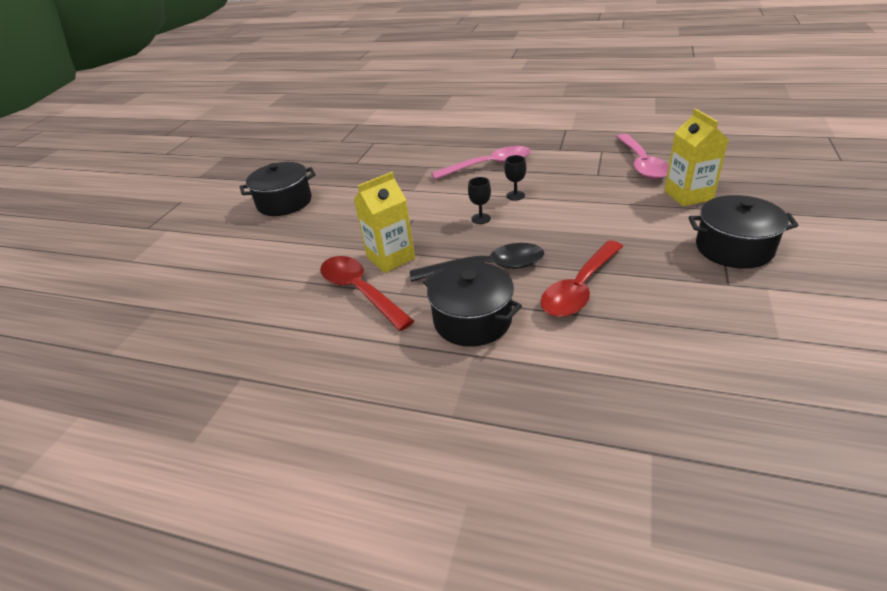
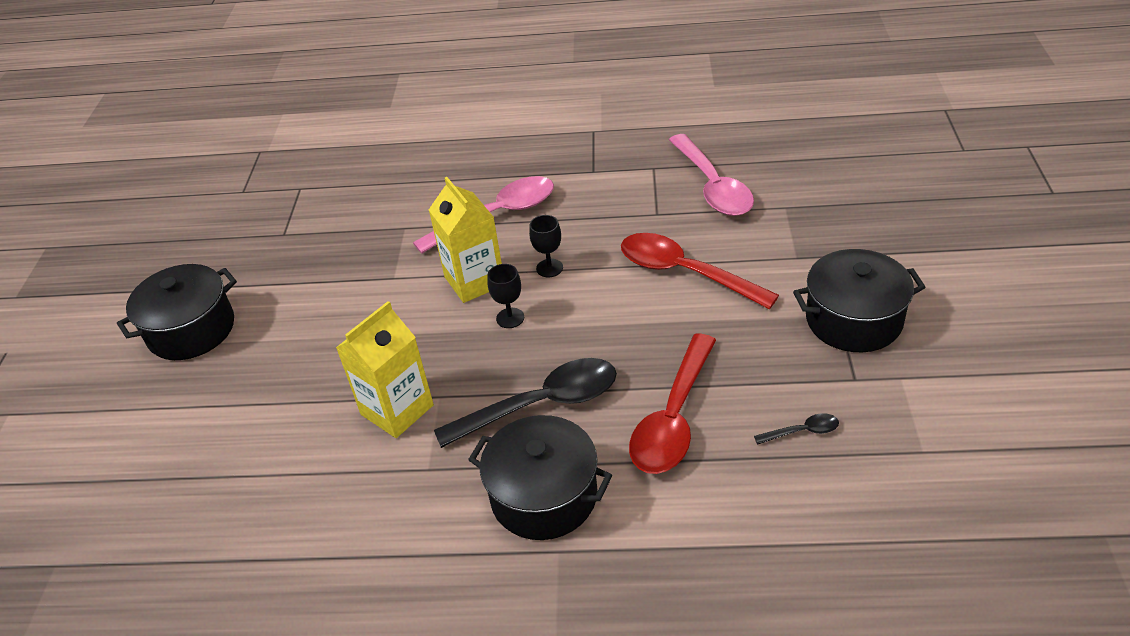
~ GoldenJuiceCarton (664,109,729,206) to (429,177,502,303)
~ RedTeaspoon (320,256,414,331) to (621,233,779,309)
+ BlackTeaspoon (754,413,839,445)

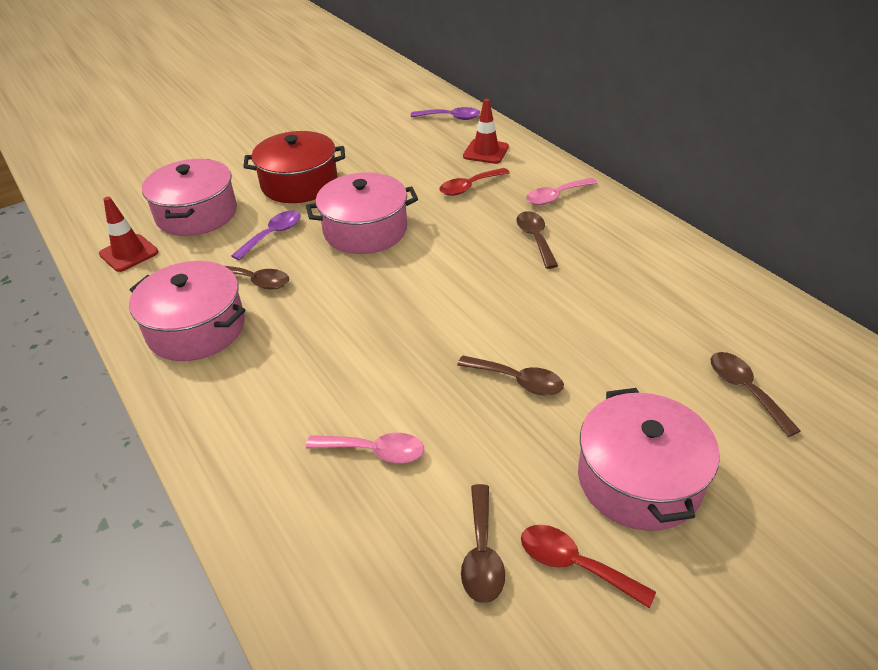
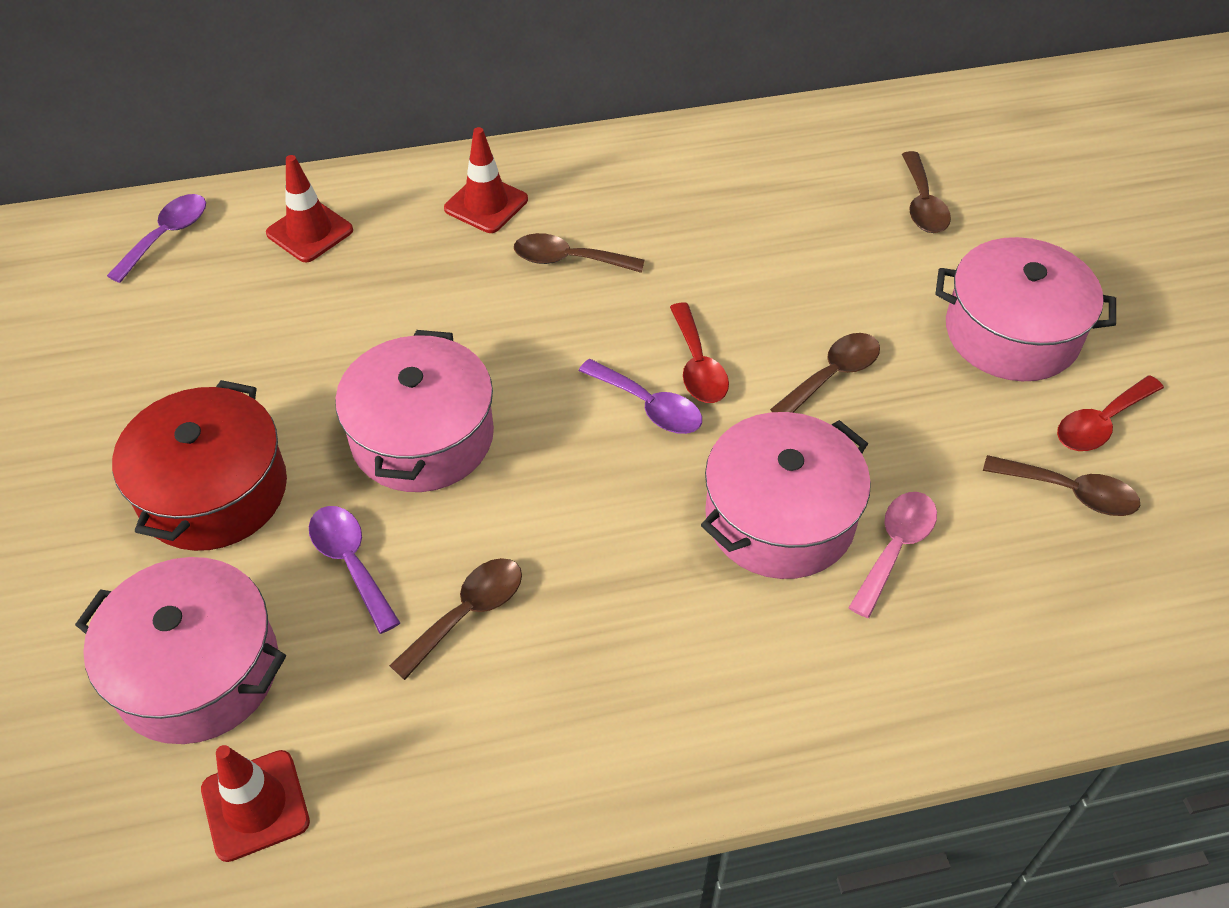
~ RosePinkTeaspoon (526,178,597,205) to RedRoadCone (444,127,528,233)
+ VioletTeaspoon (579,359,702,434)
~ RedTeaspoon (439,168,510,196) to (670,302,729,403)
~ RosePinkStockpot (129,261,245,361) to (701,412,871,579)
~ BrownTeaspoon (711,352,801,437) = (902,151,951,233) 90 degrees counterclockwise

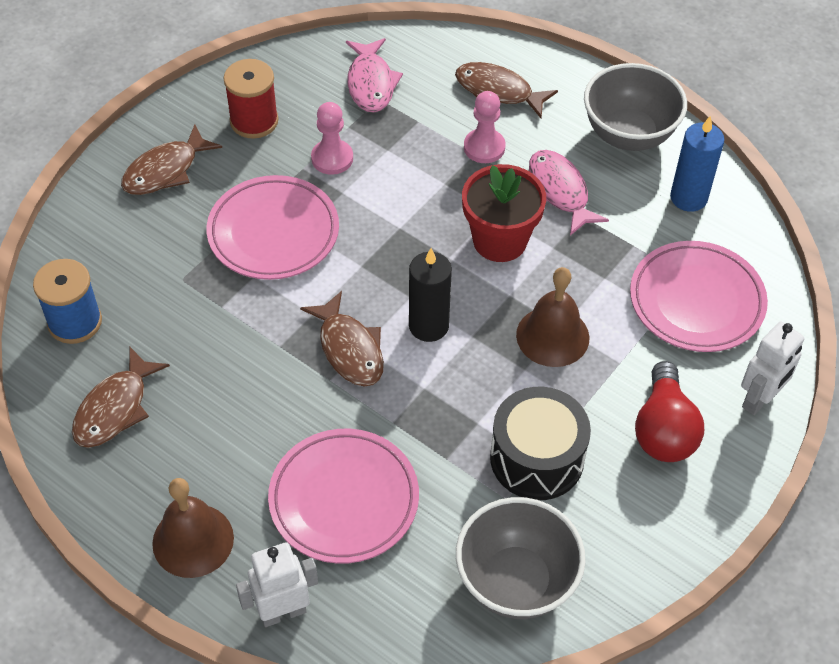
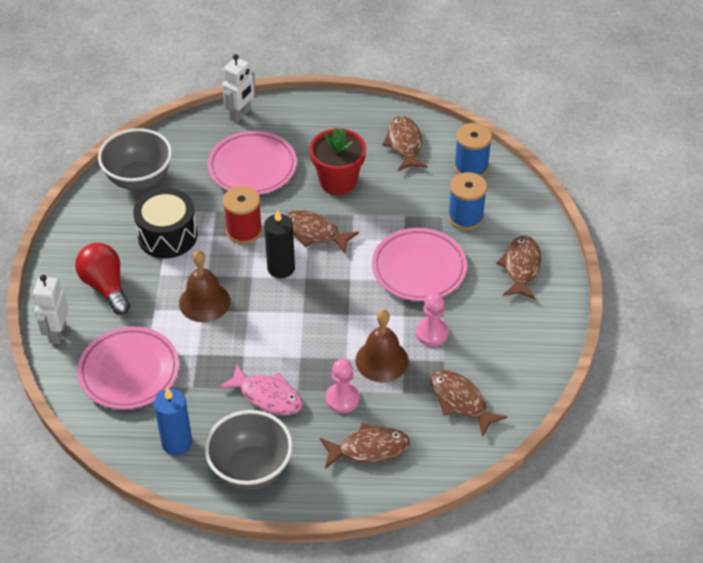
~ RedSpool (224,59,278,139) to (223,186,262,244)
~ RedPlantPot (462,164,546,262) to (309,128,366,195)
~ BrownHandBell (152,478,234,578) to (355,309,408,382)
~ RosePinkFish (346,38,403,113) to BrownFish (430,370,507,437)
+ BlueSpool (448,172,487,230)

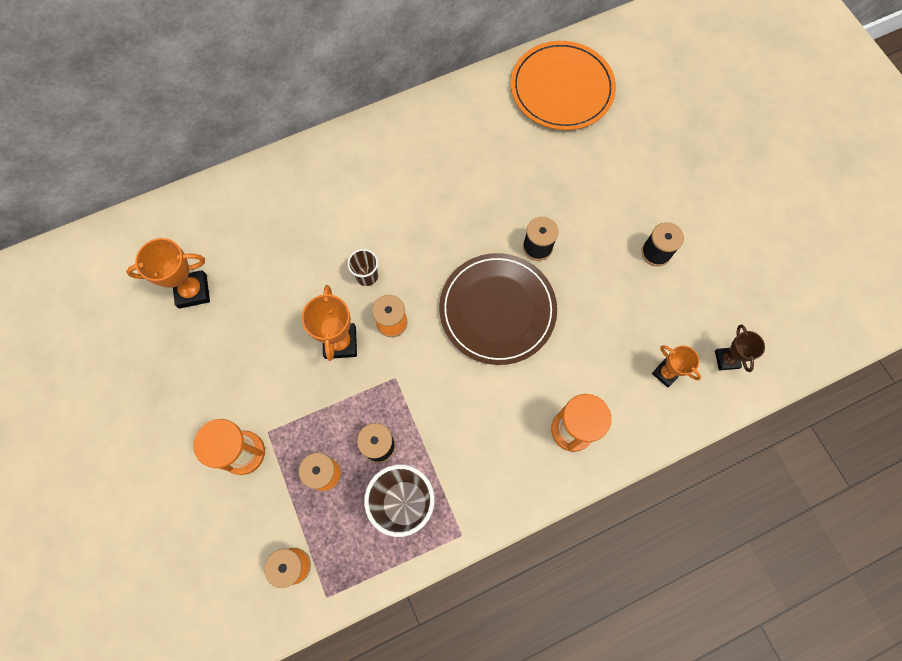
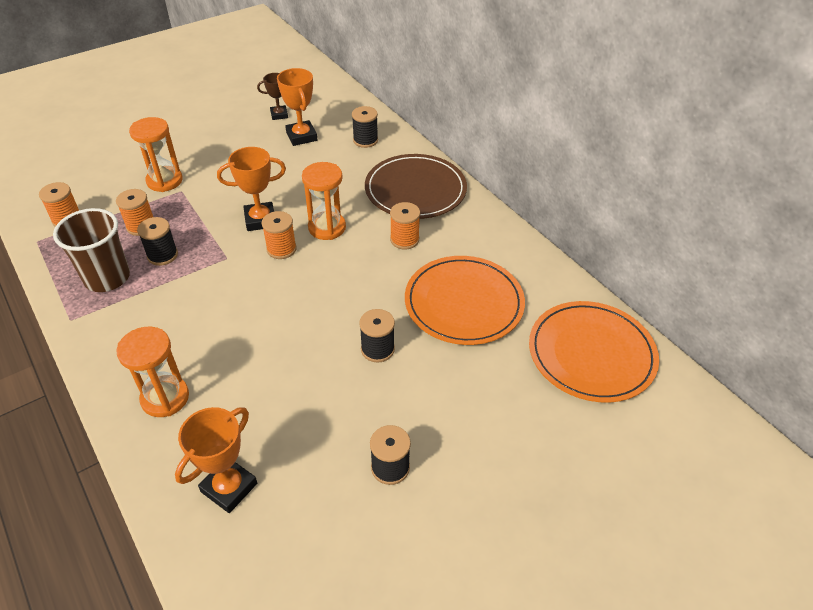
~ OrangeTrophy (652,345,701,387) = (175,407,257,513) x1.55
~ BrownTrophy (715,325,765,372) to (257,73,288,120)
~ BrownBeaker (348,249,378,286) to OrangeHourglass (302,162,346,240)
+ BlackSpool (352,106,378,148)
~ BrownFlatDish (439,253,557,365) to (365,154,467,219)
+ OrangeSpool (390,202,420,249)
+ OrangeFlatDish (405,256,525,345)

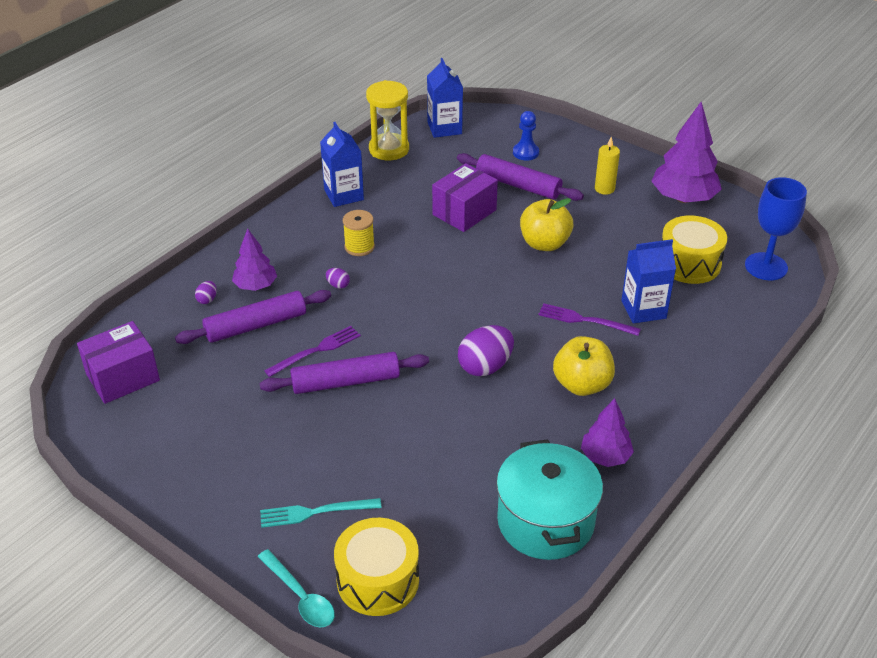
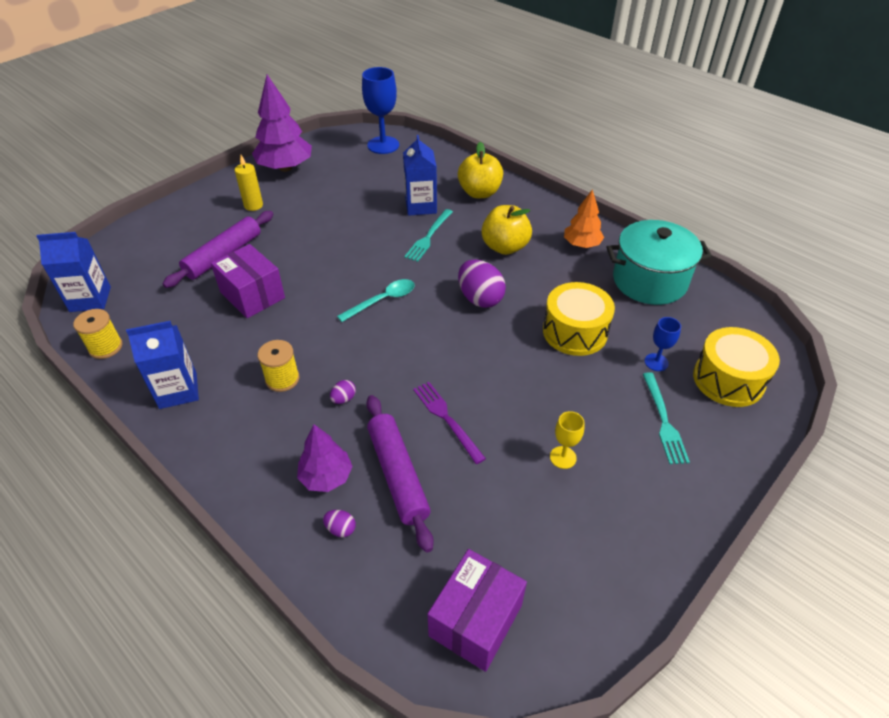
~ GoldenHourglass (366,80,409,160) to GoldenSpool (73,309,123,359)
~ AquaTeaspoon (258,549,335,627) to (337,279,415,322)
~ VioletDinnerFork (539,303,641,336) to AquaDinnerFork (404,209,453,262)
~ VioletPackage (77,321,160,404) = (428,549,527,672) 60 degrees clockwise
~ GoldenAppleFruit (520,198,573,251) to (458,142,503,198)
~ GoldenToyDrum (662,216,727,284) to (543,282,615,356)
+ GoldenGoblet (550,411,585,469)
~ VioletTree (581,398,634,467) to OrangeTree (564,189,604,248)
+ BlueGoblet (645,317,681,371)
- VioletRollingPin (260,352,429,394)
- BlueChessPawn (513,111,539,160)

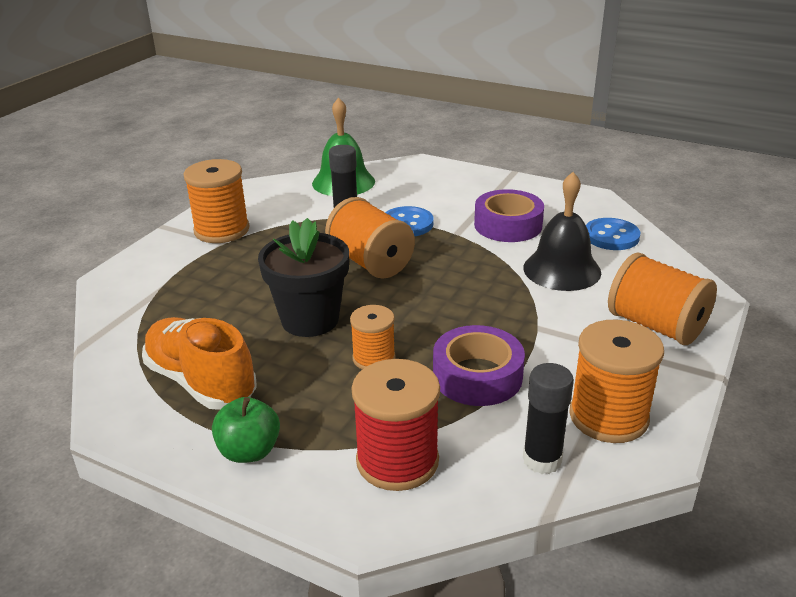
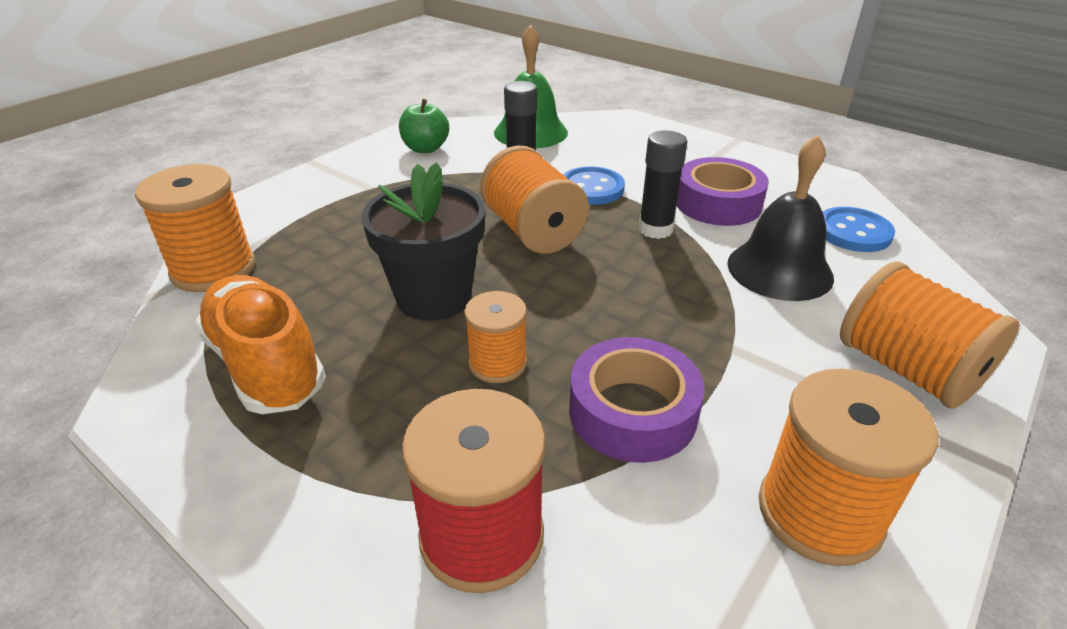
~ OrangeSpool (183,159,250,243) to (135,164,255,292)
~ LeafGreenAppleFruit (212,397,280,463) to (399,98,449,153)
~ BlackGlueStick (523,363,574,474) to (639,131,687,239)

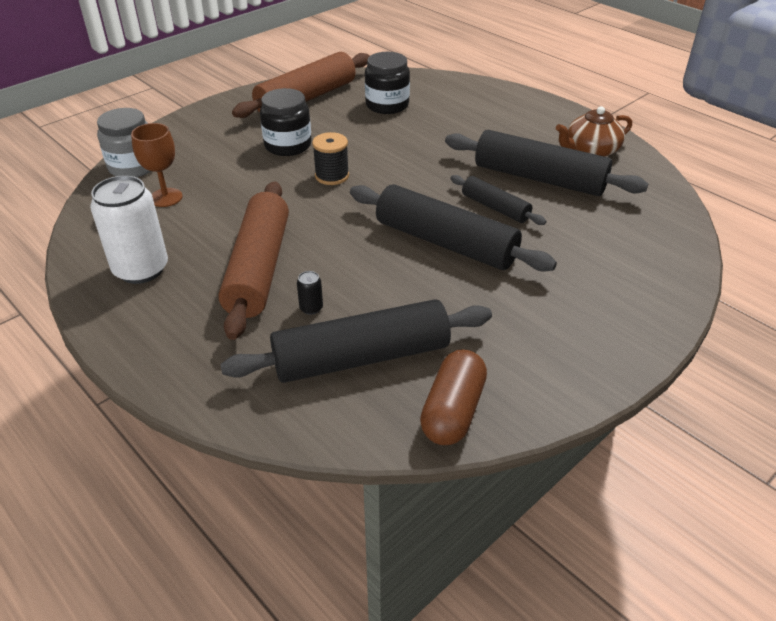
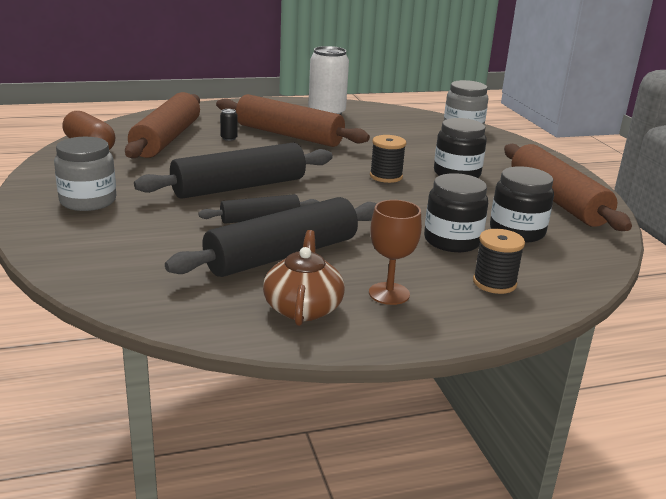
+ AshGreyJamJar (54,137,116,211)
~ BlackRollingPin (220,299,492,383) to BrownRollingPin (125,92,200,158)
~ BrownGoblet (131,123,182,207) to (369,200,422,305)
+ BlackJamJar (424,173,488,252)
+ BlackSpool (473,229,525,294)

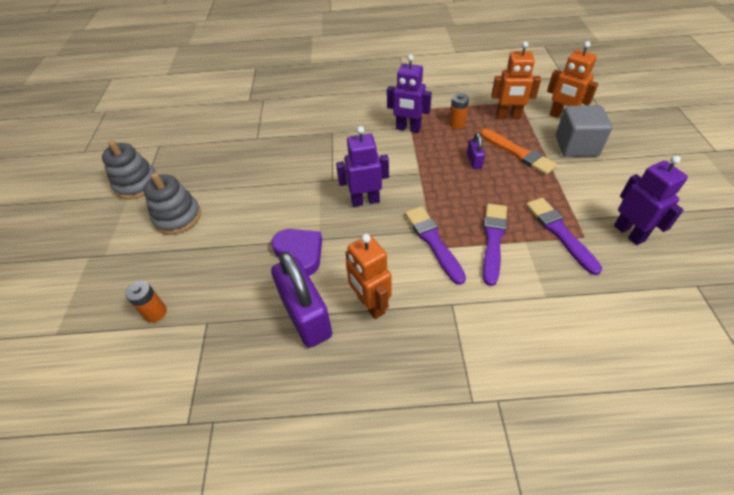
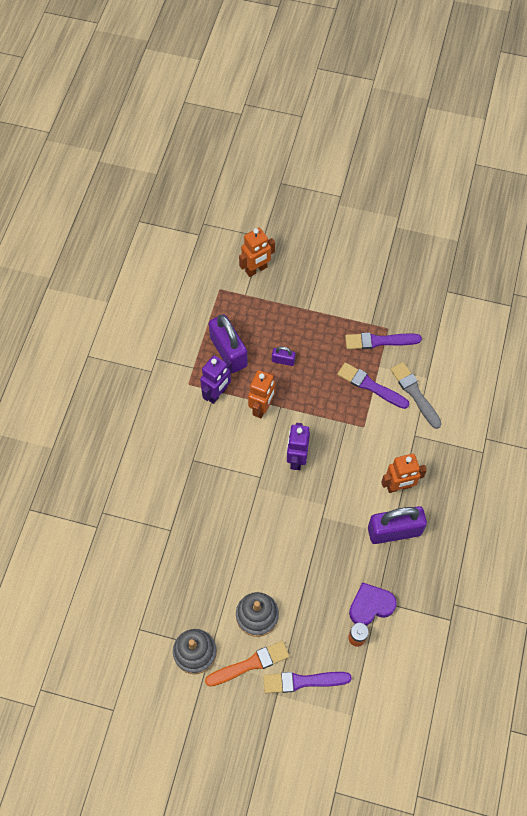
~ OrangePaintBrush (480,129,558,175) to (205,641,289,687)
~ OrangePowerCell (449,93,469,129) to VioletSmallLock (209,314,248,373)
~ OrangeRobot (492,41,541,119) to (248,370,275,418)
~ VioletPaintBrush (405,206,466,285) to (263,672,352,693)
~ VioletHeart (272,229,322,276) to (349,582,397,626)
+ AshGreyPaintBrush (390,362,442,429)
- AshGreyCube (556,105,612,157)
- VioletRobot (614,156,688,245)

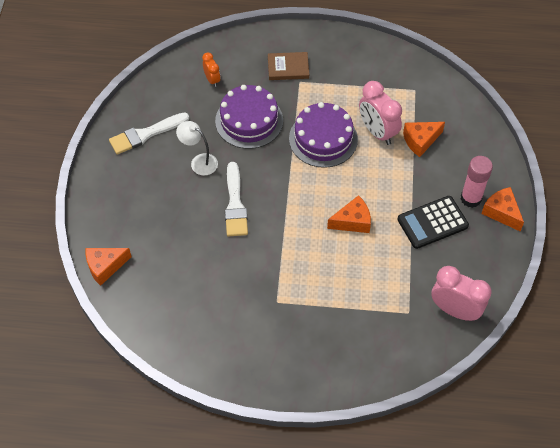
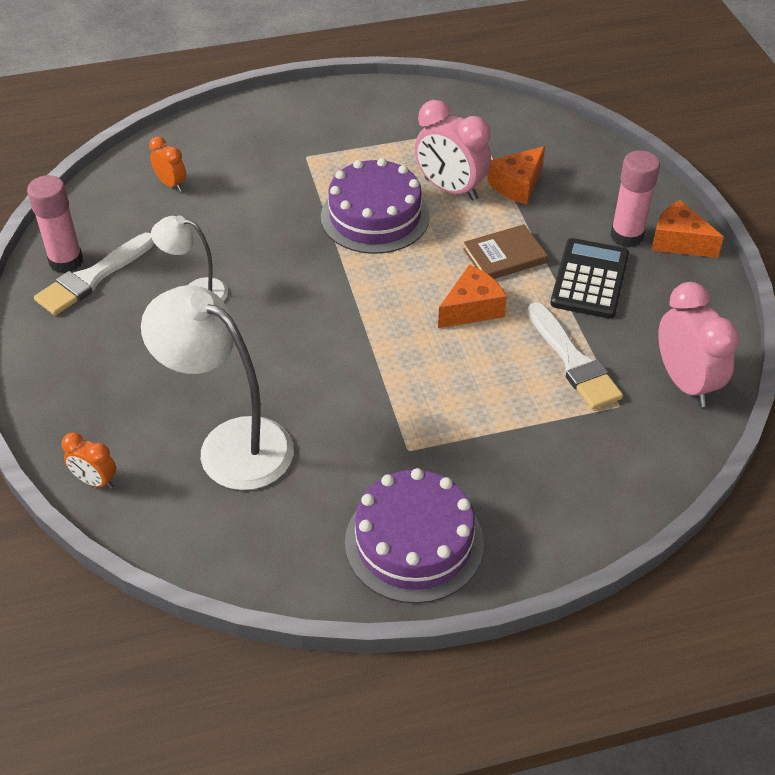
+ RosePinkGlueStick (27,175,83,273)
~ OrangePieceOfCheese (85,248,132,286) to OrangeAlarmClock (61,432,116,489)
+ WhiteDeskLamp (141,285,294,490)
~ VioletGateau (215,85,283,149) to (345,468,484,604)
~ BrownBook (268,52,309,80) to (463,224,548,279)
~ WhitePaintBrush (225,162,248,236) to (528,302,623,410)
~ BlackPocketCalculator (397,196,469,249) = (550,238,629,319) 150 degrees clockwise
~ RosePinkAlarmClock (431,266,492,321) = (658,282,740,407) 60 degrees clockwise

